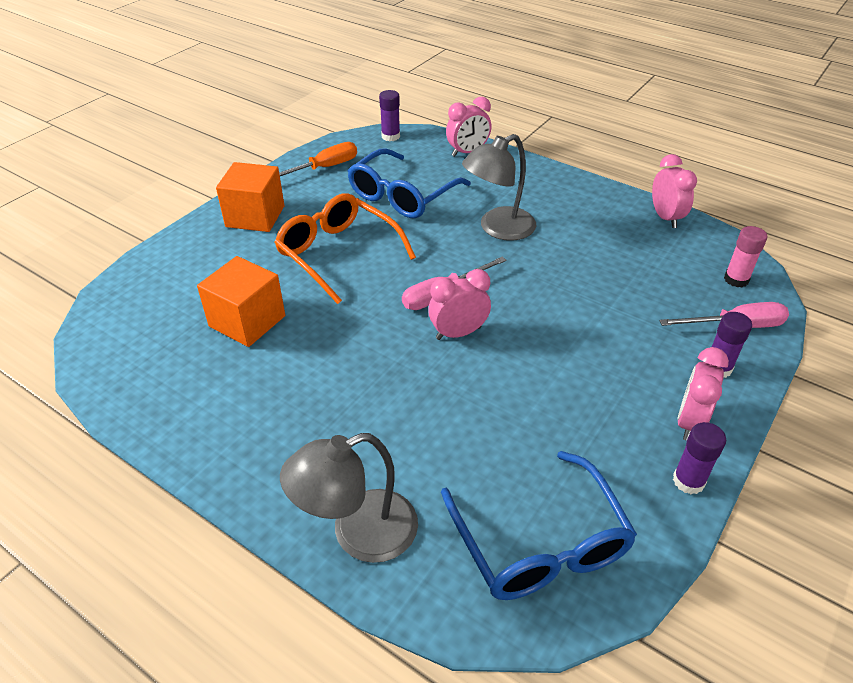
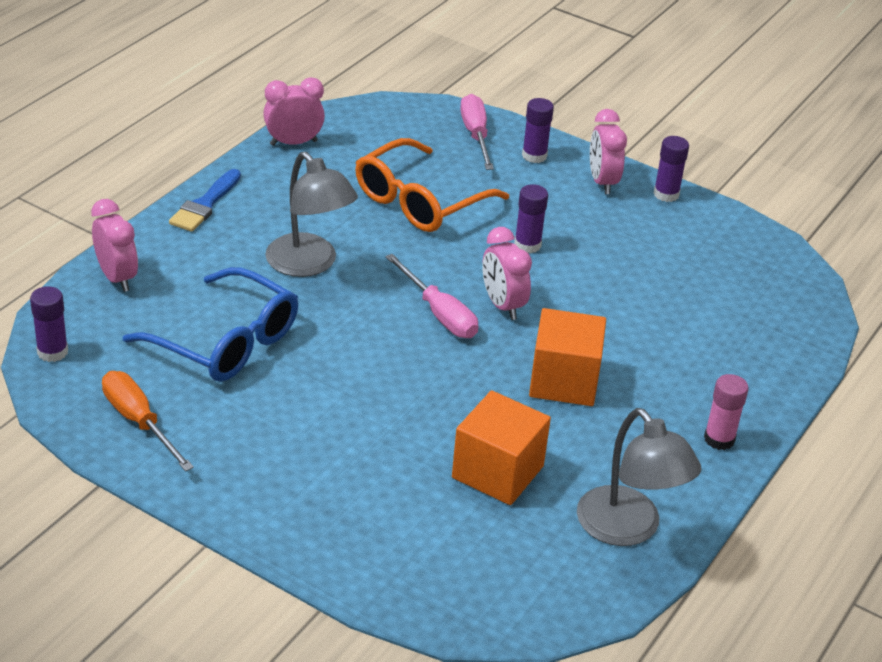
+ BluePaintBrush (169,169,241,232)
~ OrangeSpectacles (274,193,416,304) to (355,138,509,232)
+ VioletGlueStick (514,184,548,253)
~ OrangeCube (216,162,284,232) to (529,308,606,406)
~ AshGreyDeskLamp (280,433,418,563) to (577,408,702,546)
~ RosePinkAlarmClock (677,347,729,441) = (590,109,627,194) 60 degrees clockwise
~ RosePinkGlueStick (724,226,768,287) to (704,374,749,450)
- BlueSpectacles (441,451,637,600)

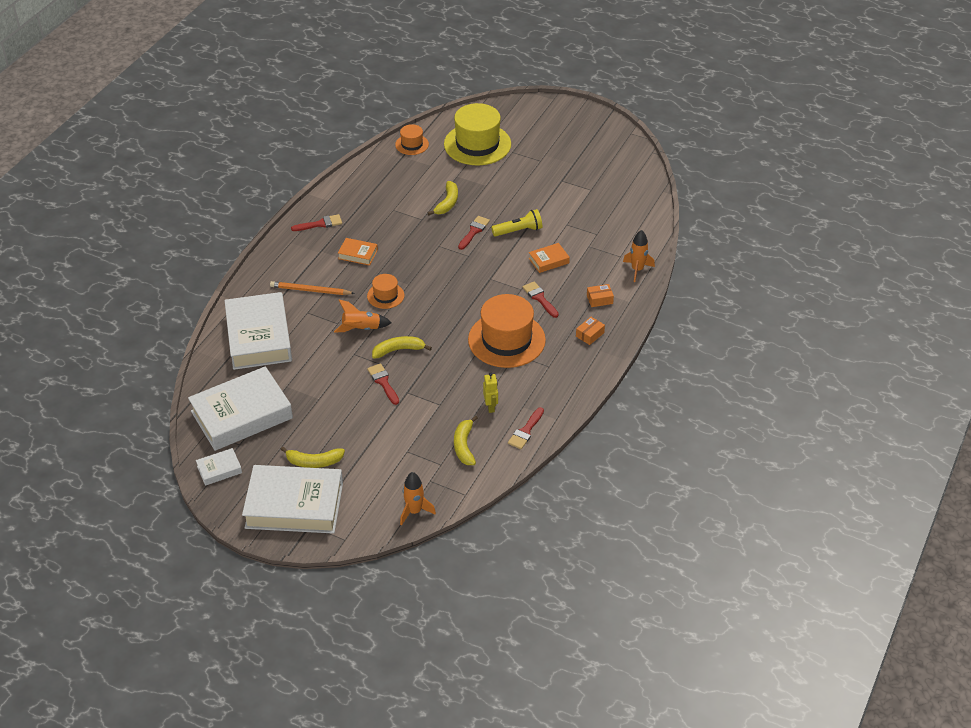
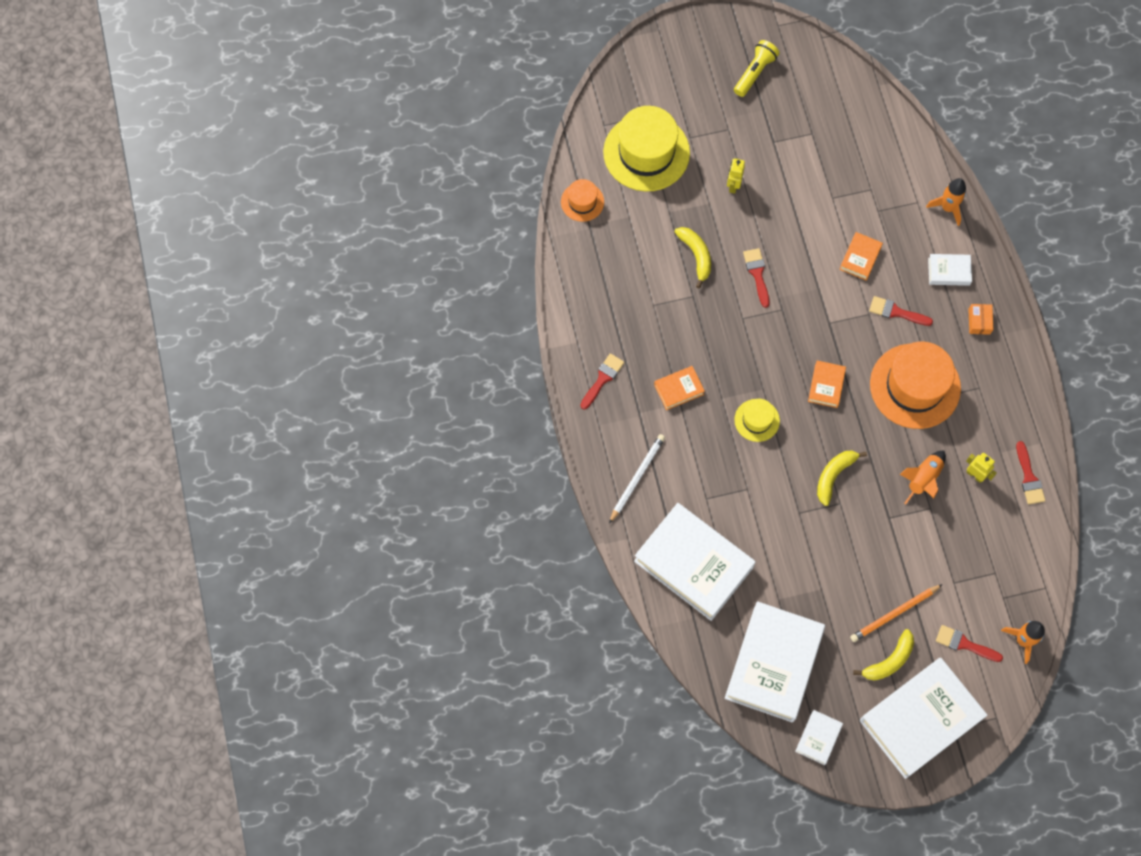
+ WhiteLeadPencil (609,434,665,524)
+ GoldenRobot (727,159,745,194)
~ GoldenFlashlight (491,209,542,237) to (734,40,779,97)
~ OrangeTallHat (367,274,404,309) to GoldenTallHat (734,399,780,442)
+ OrangeBook (808,361,846,408)
~ OrangeLeadPencil (270,281,355,295) to (850,584,943,642)
~ OrangeRocket (334,300,392,332) to (900,451,946,504)
~ OrangePackage (587,284,614,307) to WhiteBook (928,254,972,286)
~ RedPaintBrush (367,363,399,405) to (936,625,1003,662)
- GoldenBanana (454,415,478,465)

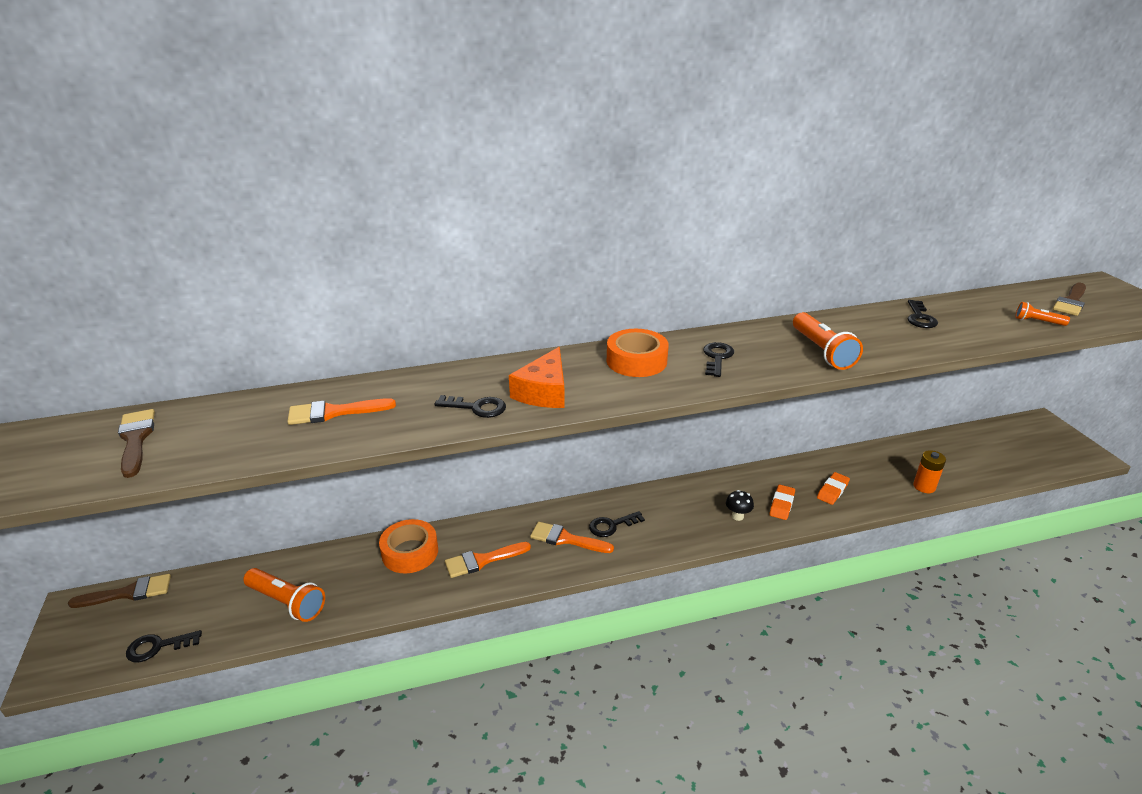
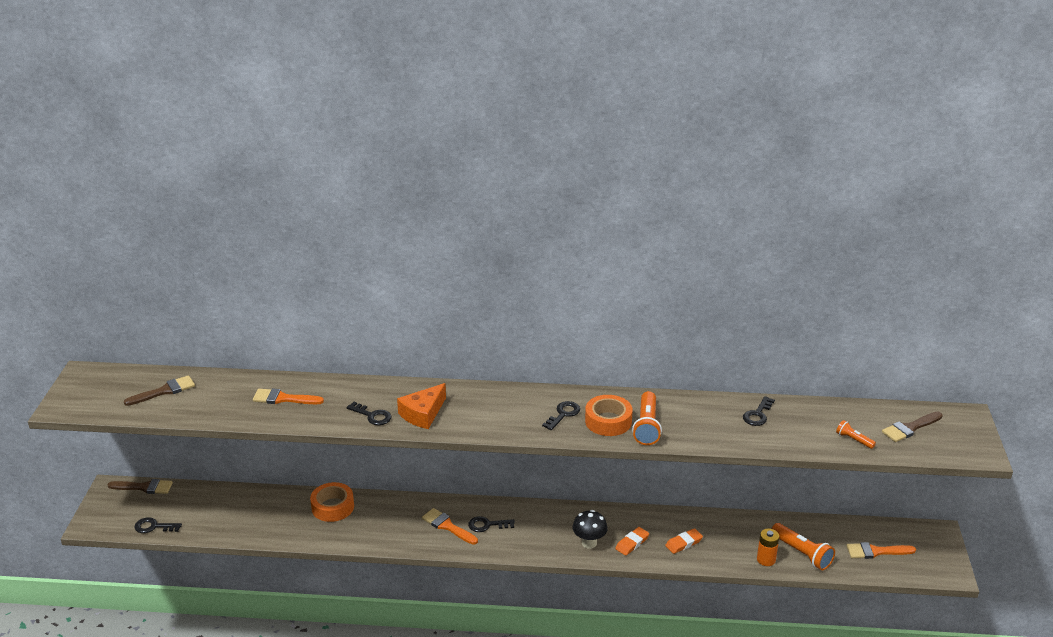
~ BrownPaintBrush (118,409,155,478) = (124,375,195,406) 60 degrees clockwise
~ BlackFungus (726,490,754,521) = (573,510,607,549) x1.52
~ OrangeTape (607,329,669,377) to (585,395,633,436)
~ OrangeFlashlight (243,568,325,622) to (771,523,835,570)
~ OrangePaintBrush (445,542,531,578) to (846,542,916,559)

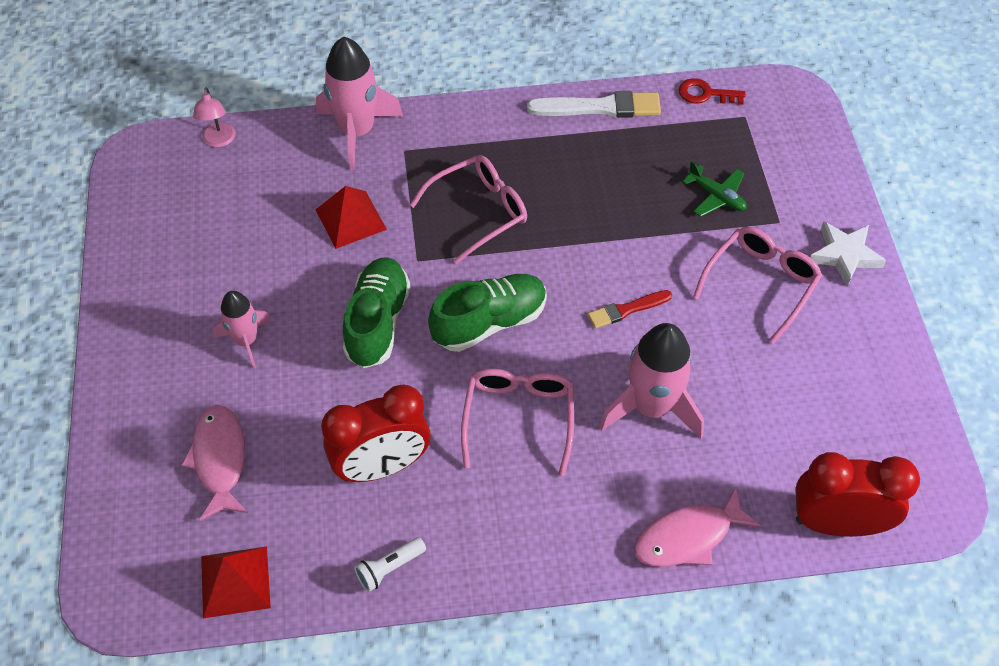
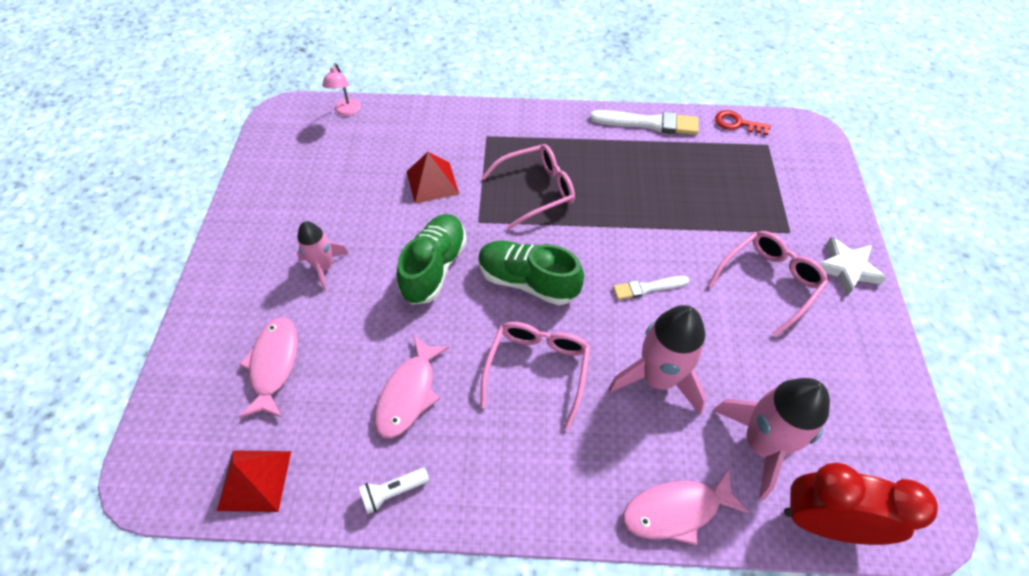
~ RedAlarmClock (321,385,431,482) to RosePinkFish (375,335,450,439)
~ LeafGreenSneaker (428,274,547,352) = (478,240,584,305) 135 degrees counterclockwise
~ RedPaintBrush (588,290,672,329) to WhitePaintBrush (613,276,689,300)
~ RosePinkRocket (316,37,403,170) to (713,378,830,500)
- LeafGreenAeroplane (682,161,747,217)

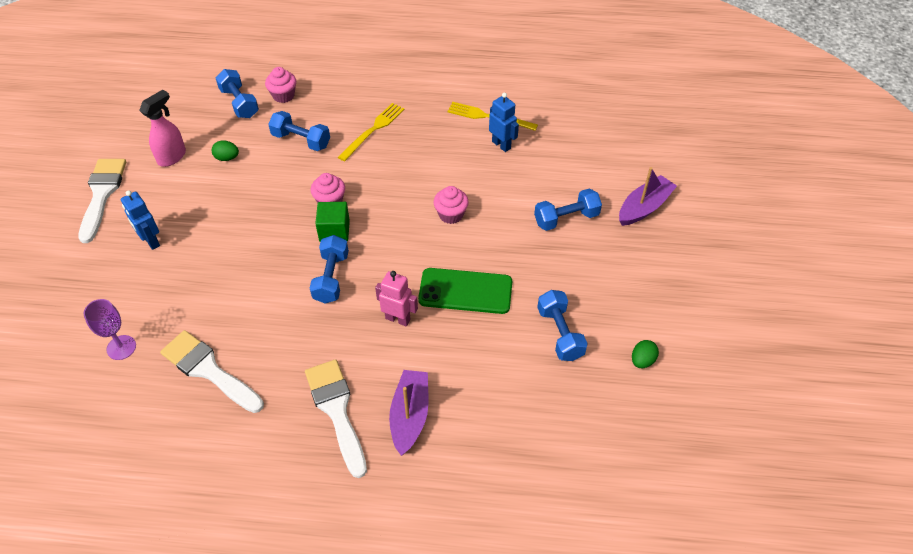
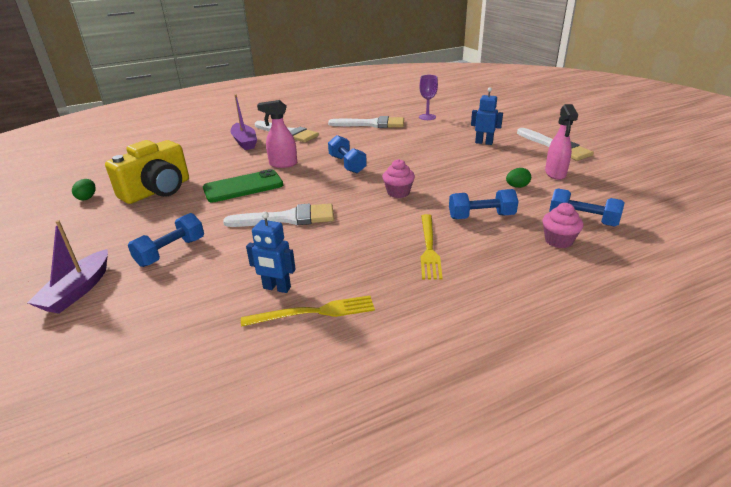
~ BlueDumbbell (537,290,588,361) to GoldenPhotoCamera (105,140,189,204)
~ RosePinkFairyCake (433,186,469,224) to WhitePaintBrush (223,203,334,227)
~ RosePinkRobot (375,271,418,326) to RosePinkSprayer (257,100,297,168)
- LeafGreenCube (315,202,350,242)

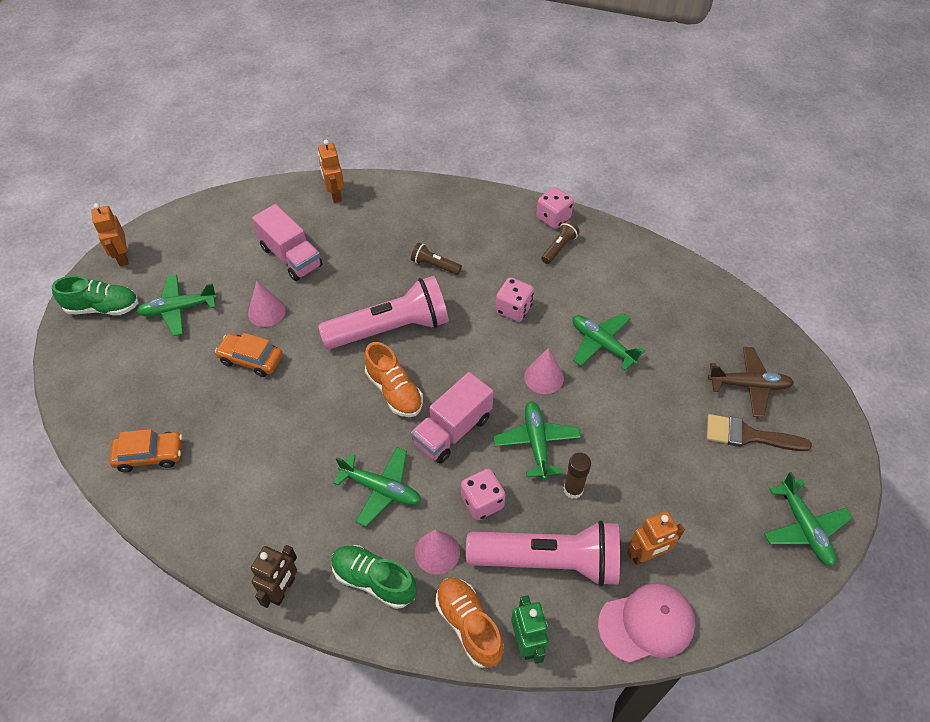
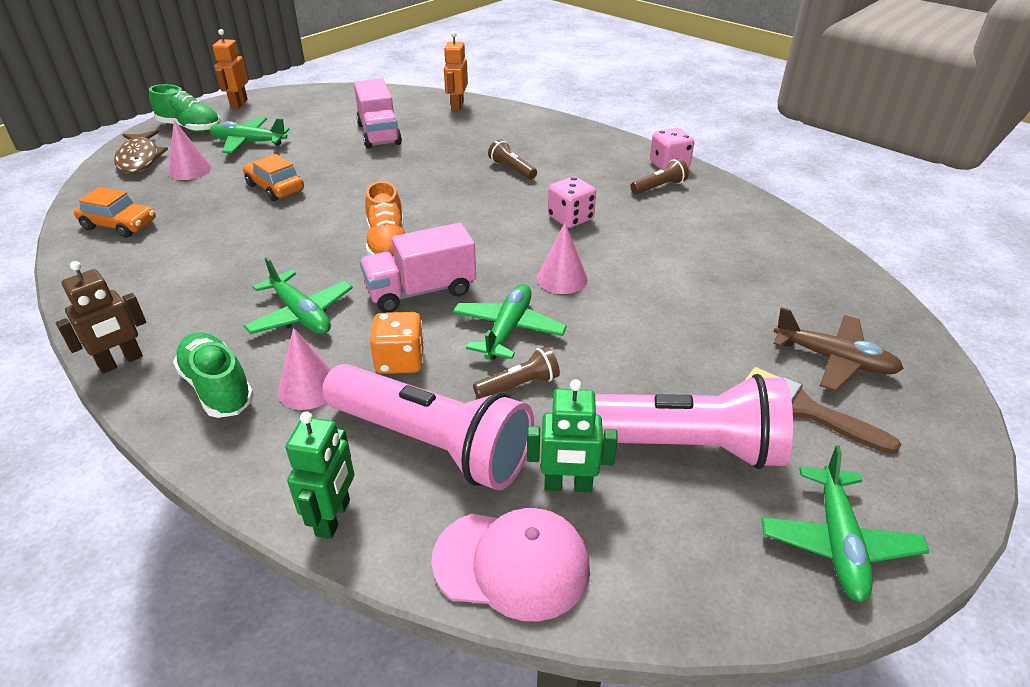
+ BrownFish (114,130,168,174)
~ RosePinkSolidCone (248,281,286,327) to (168,120,211,180)
~ RosePinkGameDie (461,469,506,520) to OrangeGameDie (370,312,424,374)
~ BrownGlueStick (564,453,591,499) to BrownFlashlight (473,346,560,399)
~ OrangeRobot (627,511,685,565) to LeafGreenRobot (527,379,618,492)
~ RosePinkFlashlight (318,276,449,349) to (595,374,793,469)
- OrangeSneaker (436,578,504,668)
- LeafGreenAeroplane (573,313,645,371)

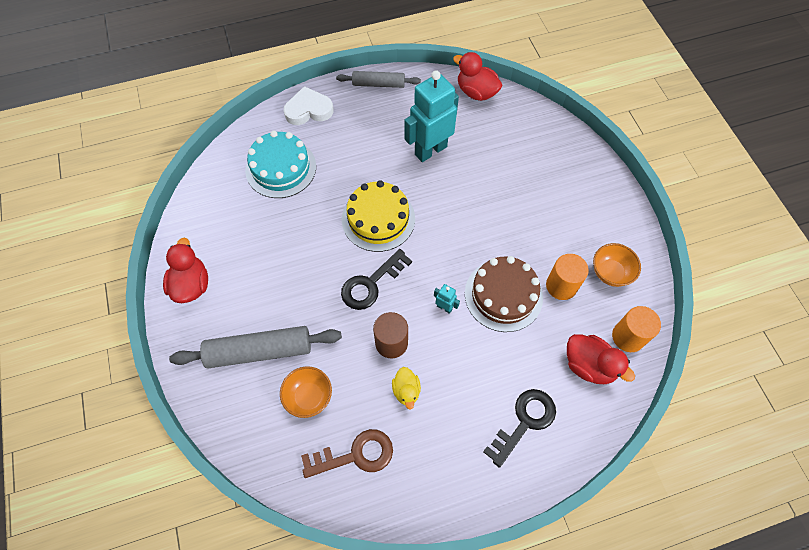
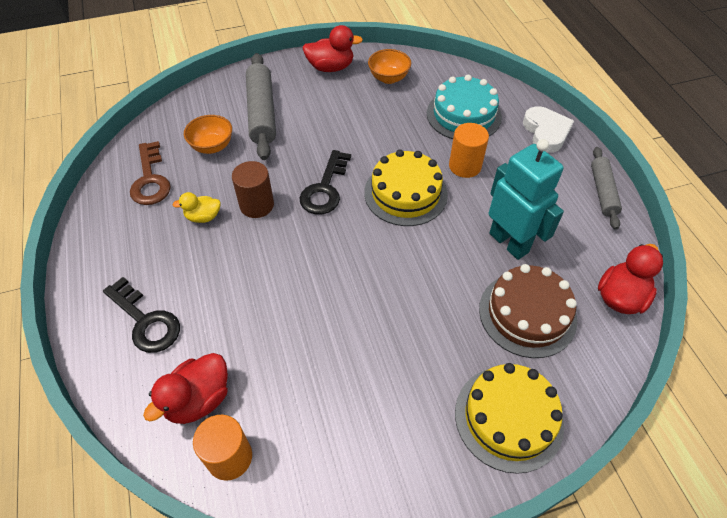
~ BlackDoorKey (341,249,412,310) = (300,150,351,215) 120 degrees counterclockwise
~ OrangeBowl (593,243,641,287) to (368,49,411,84)
~ OrangeCylinder (546,254,589,300) to (449,123,489,178)
+ GoldenGateau (455,363,564,474)
~ BrownGateau (465,256,543,332) to (479,264,577,358)
- AquaRobot (434,284,460,314)

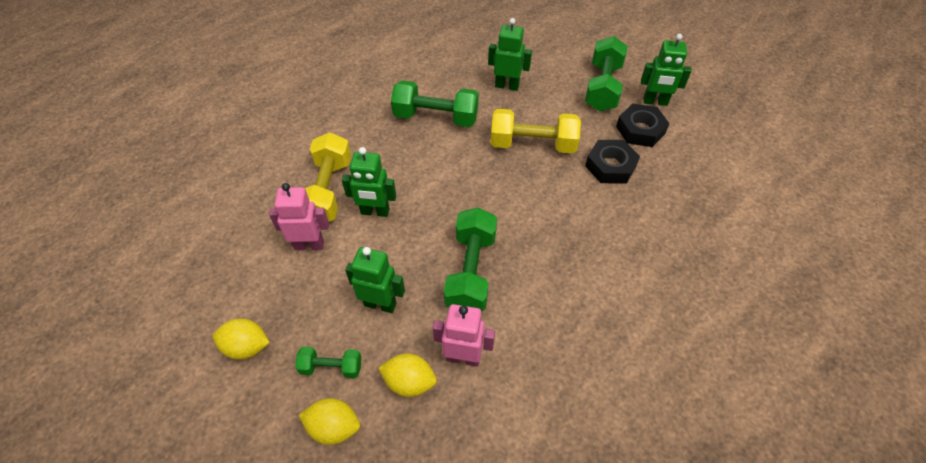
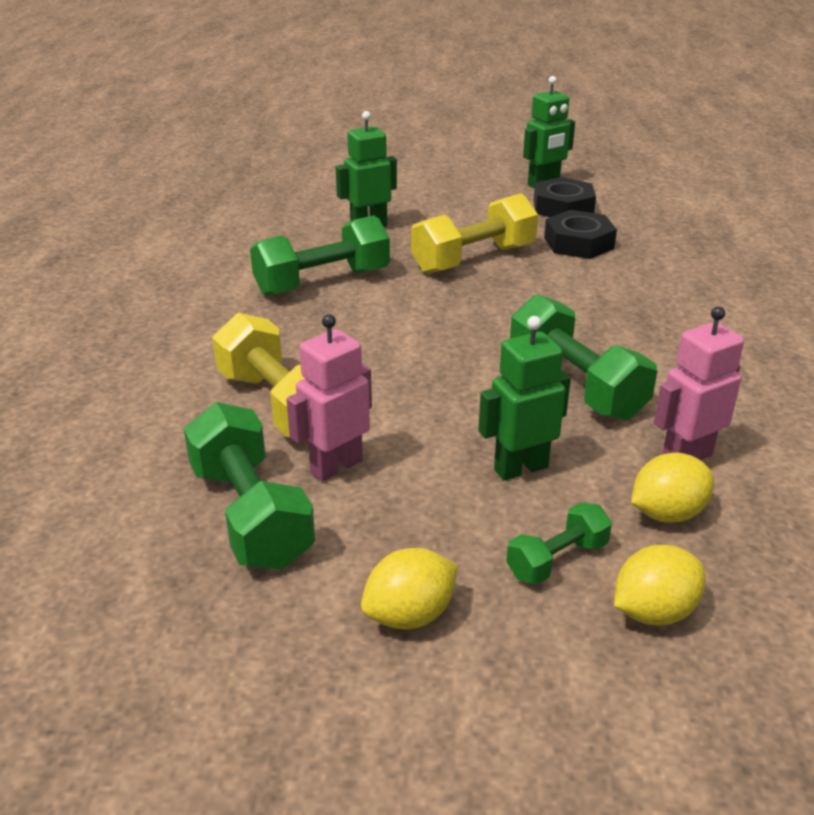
~ LeafGreenDumbbell (585,36,627,111) to (183,402,315,570)
- LeafGreenRobot (342,147,396,217)

